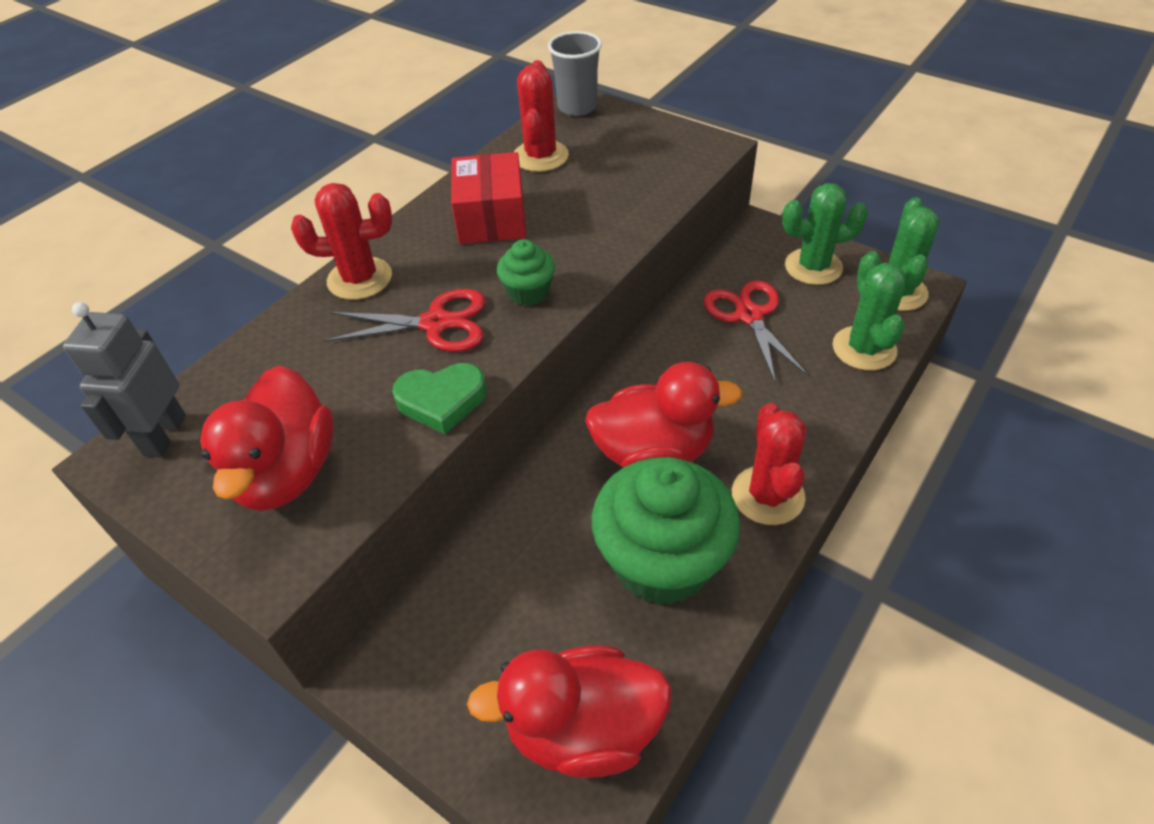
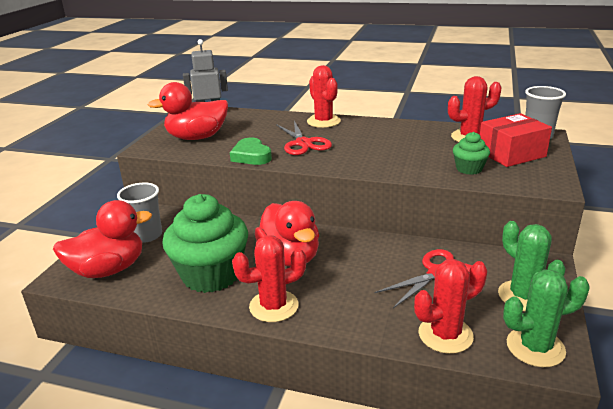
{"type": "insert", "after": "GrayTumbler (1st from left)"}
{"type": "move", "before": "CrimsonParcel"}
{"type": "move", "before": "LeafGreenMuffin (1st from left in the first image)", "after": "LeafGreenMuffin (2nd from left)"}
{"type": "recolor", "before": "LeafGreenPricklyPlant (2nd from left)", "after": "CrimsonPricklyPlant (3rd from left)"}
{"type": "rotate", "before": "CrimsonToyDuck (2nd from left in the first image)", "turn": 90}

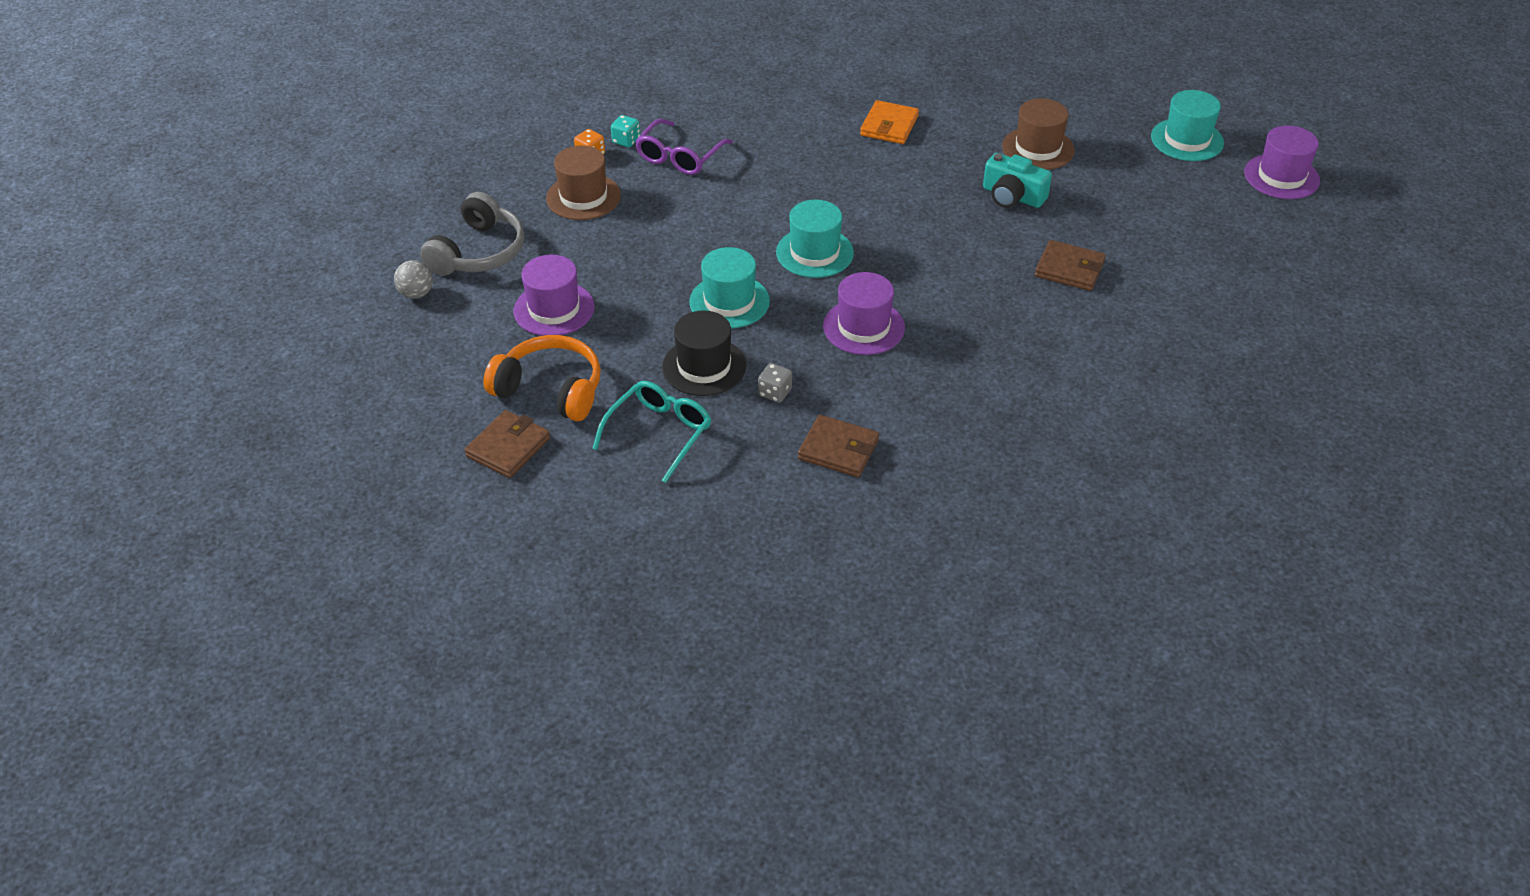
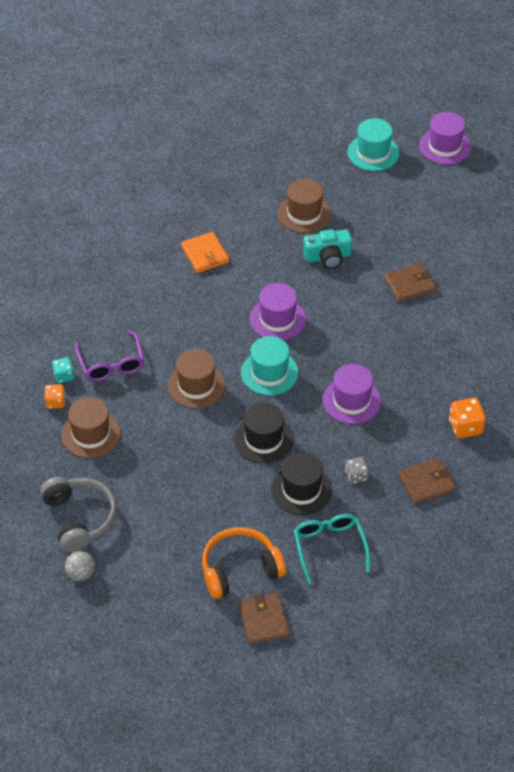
{"type": "insert", "after": "BrownHat (2nd from left)"}
{"type": "insert", "after": "OrangeColouredGameDie (2nd from left)"}
{"type": "move", "before": "VioletHat (1st from left)"}
{"type": "recolor", "before": "TurquoiseHat (1st from left)", "after": "EbonyHat (1st from left)"}

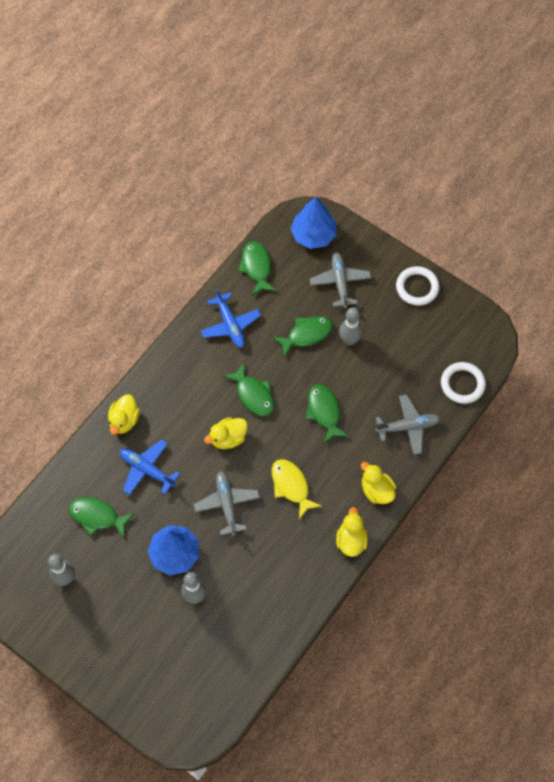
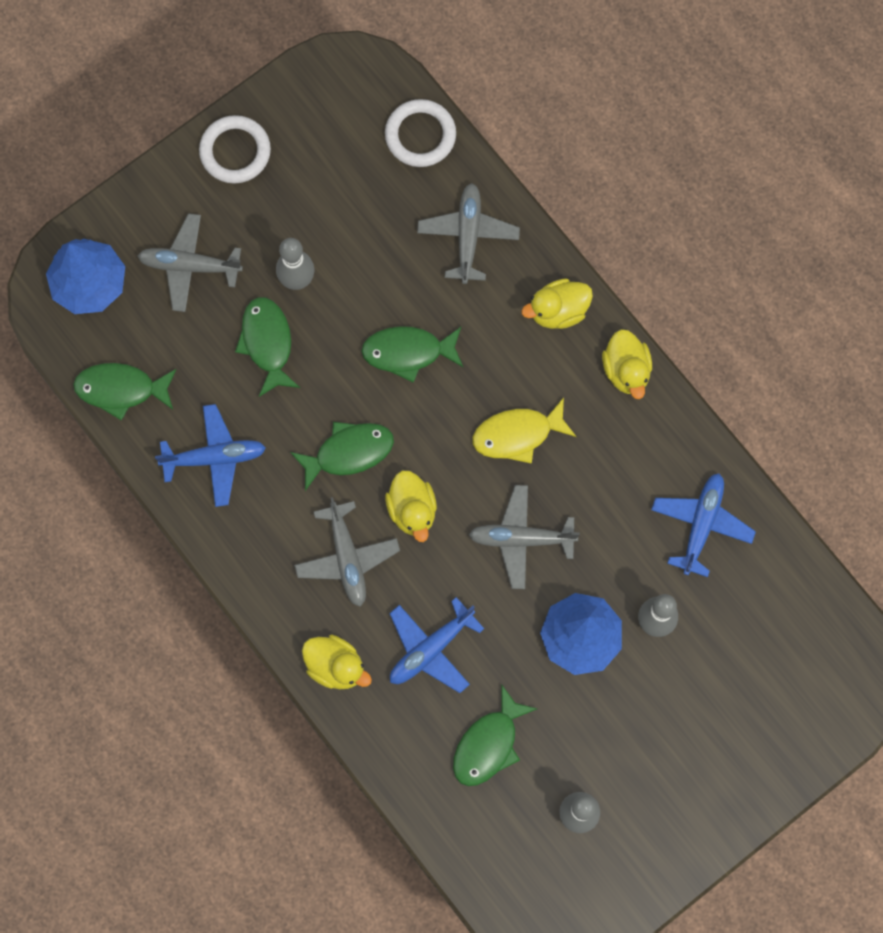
{"type": "insert", "after": "GrayToyPlane (2nd from left)"}
{"type": "insert", "after": "RoyalBlueToyPlane (3rd from left)"}
{"type": "rotate", "before": "GoldenToyDuck (3rd from left in the first image)", "turn": -120}

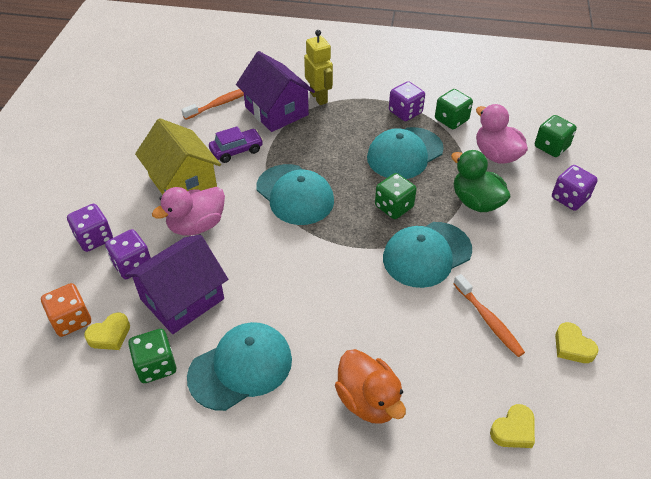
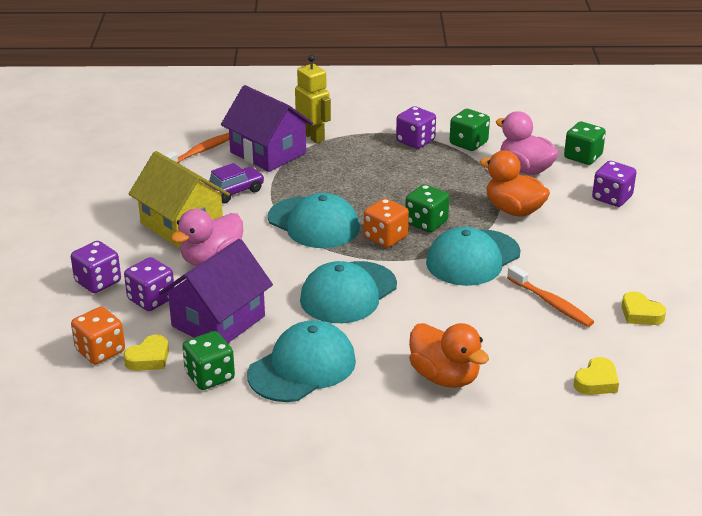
{"type": "insert", "after": "OrangeColouredGameDie (2nd from left)"}
{"type": "move", "before": "TurquoisePeakedCap (3rd from left)"}
{"type": "recolor", "before": "LeafGreenToyDuck", "after": "OrangeColouredToyDuck (2nd from left)"}

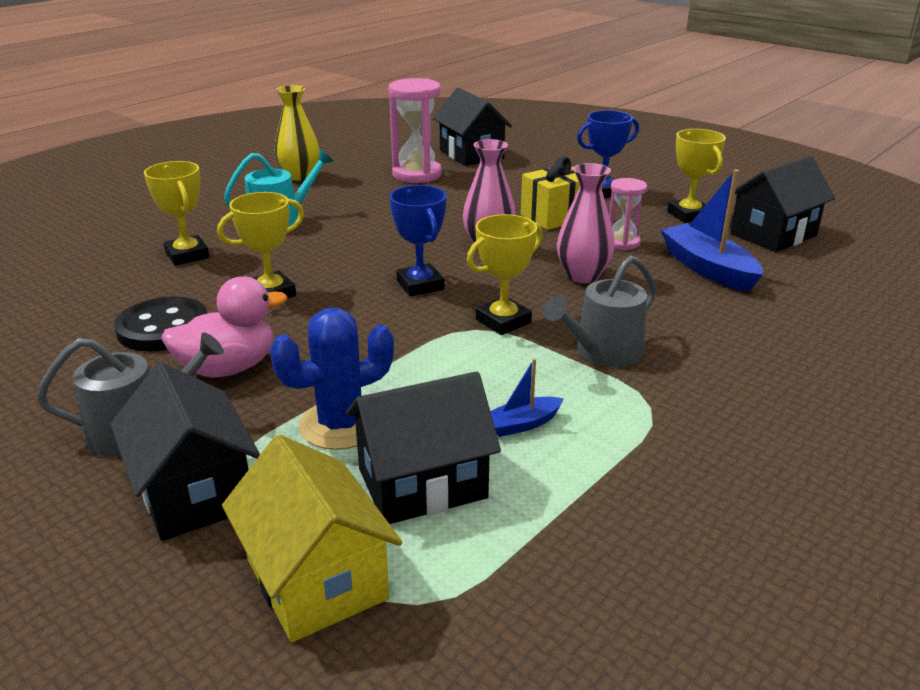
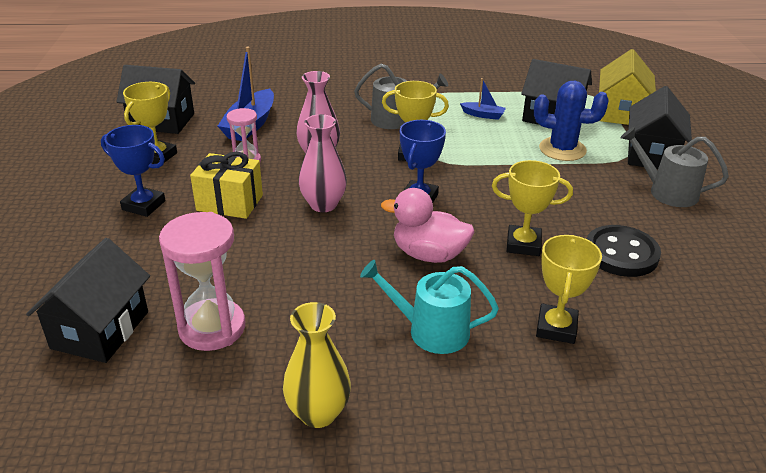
{"type": "move", "before": "PinkToyDuck"}

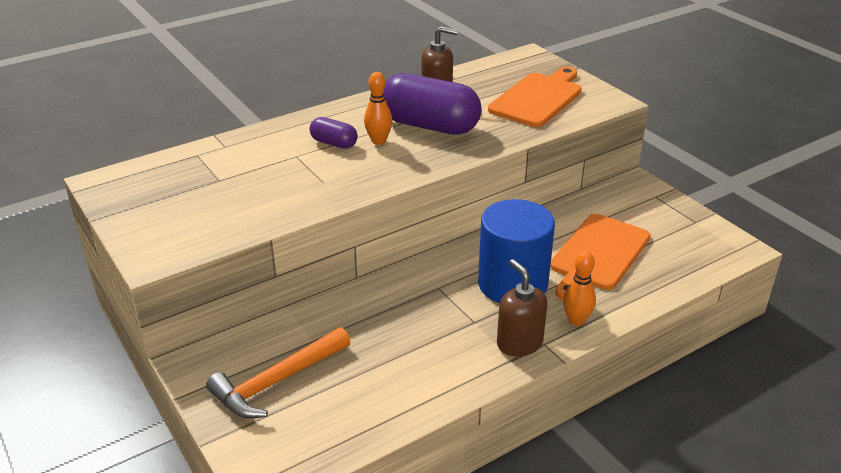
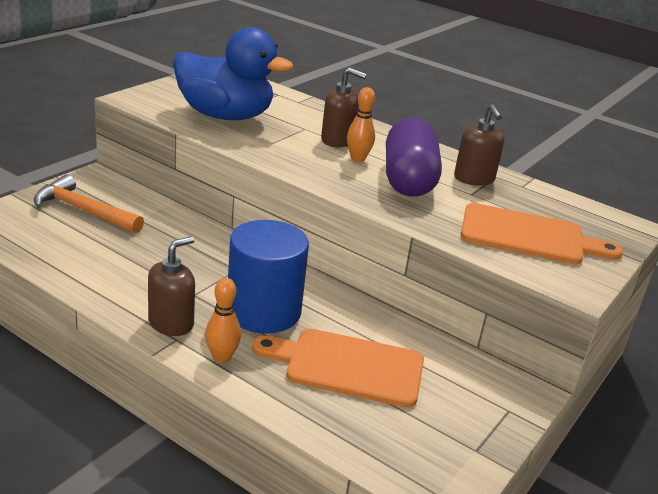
{"type": "insert", "after": "RoyalBlueToyDuck"}
{"type": "replace", "before": "VioletCapsule (1st from left)", "after": "BrownSoapDispenser (2nd from left)"}

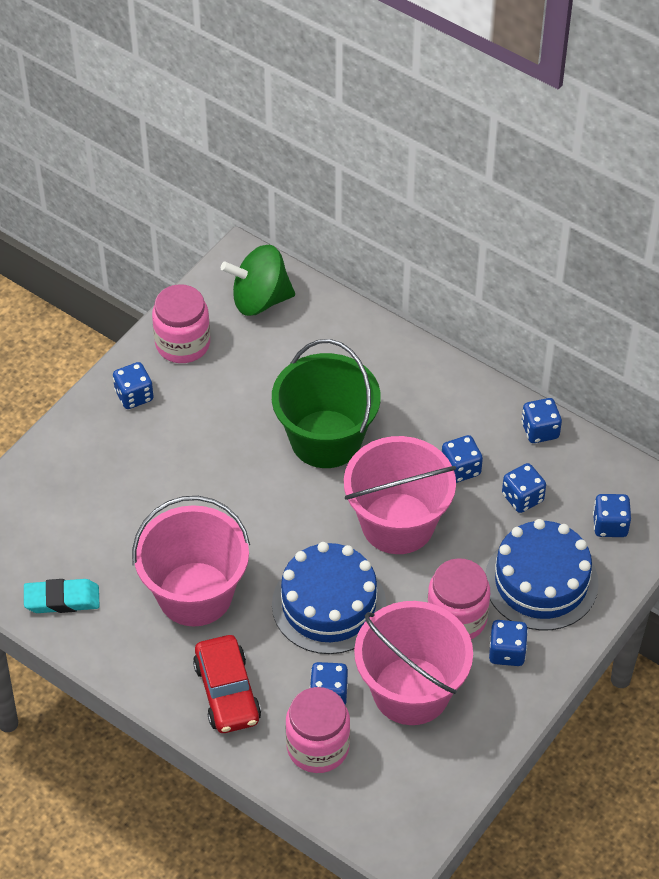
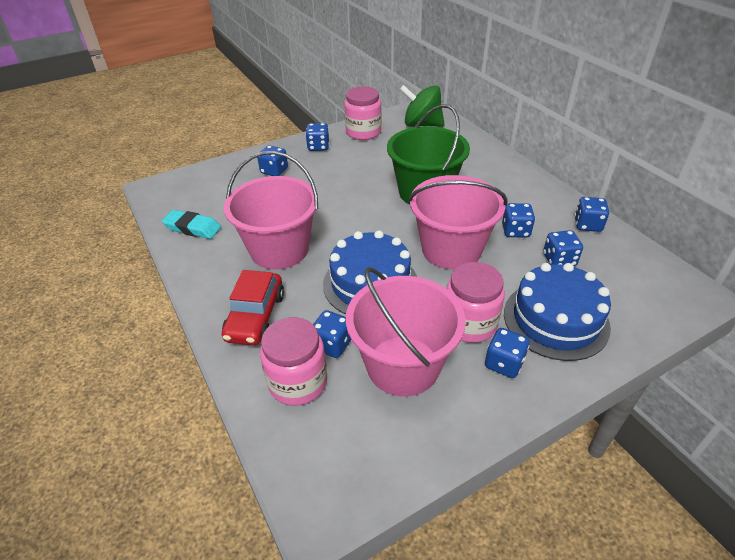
{"type": "move", "before": "RoyalBlueGameDie (7th from left in the first image)", "after": "RoyalBlueGameDie (1st from left)"}

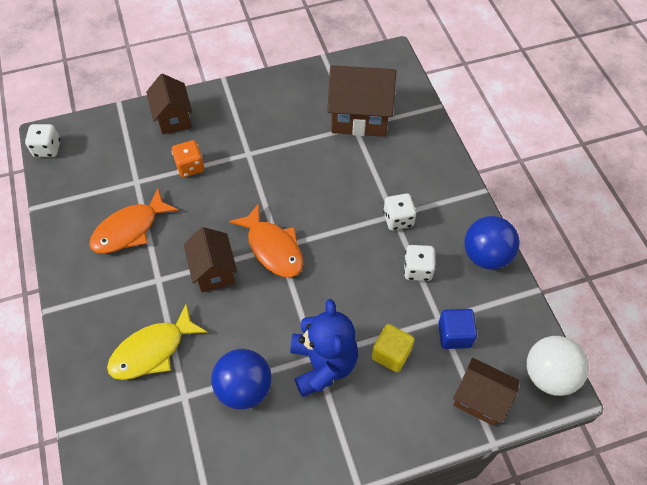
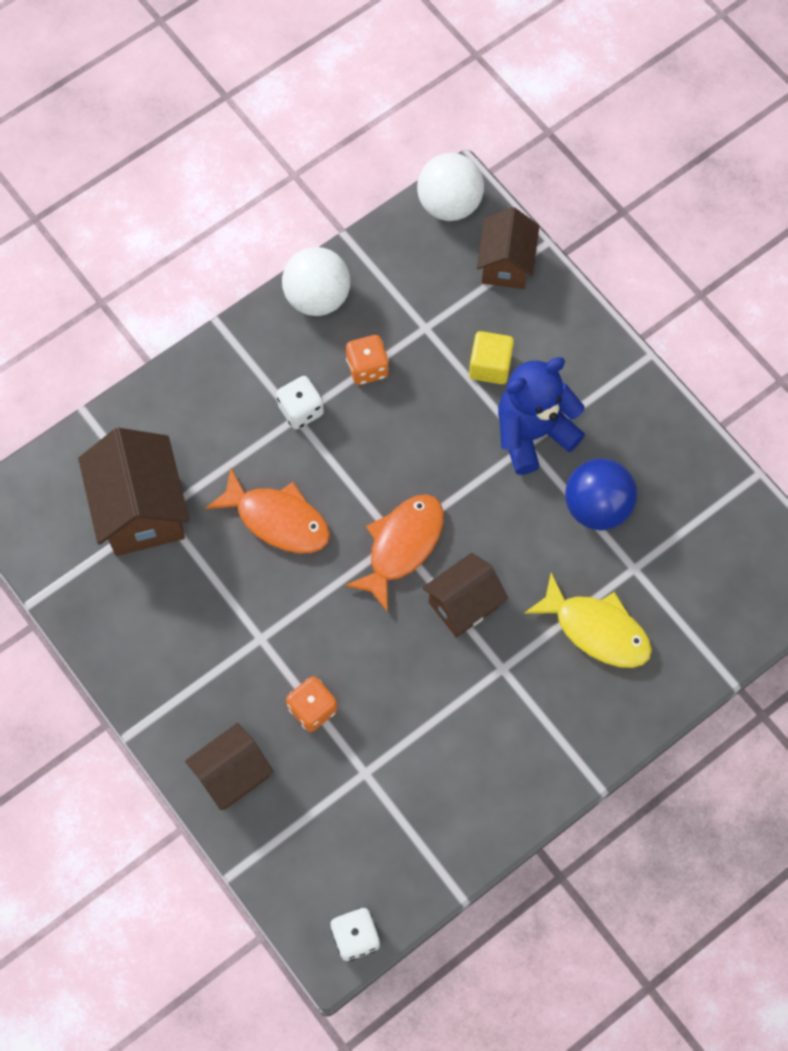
{"type": "delete", "before": "RoyalBlueSolidCube"}
{"type": "move", "before": "OrangeColouredToyFish (1st from left)"}
{"type": "recolor", "before": "PureWhiteGameDie (3rd from left)", "after": "OrangeColouredGameDie (2nd from left)"}
{"type": "recolor", "before": "RoyalBluePlayBall (2nd from left)", "after": "PureWhitePlayBall (1st from left)"}

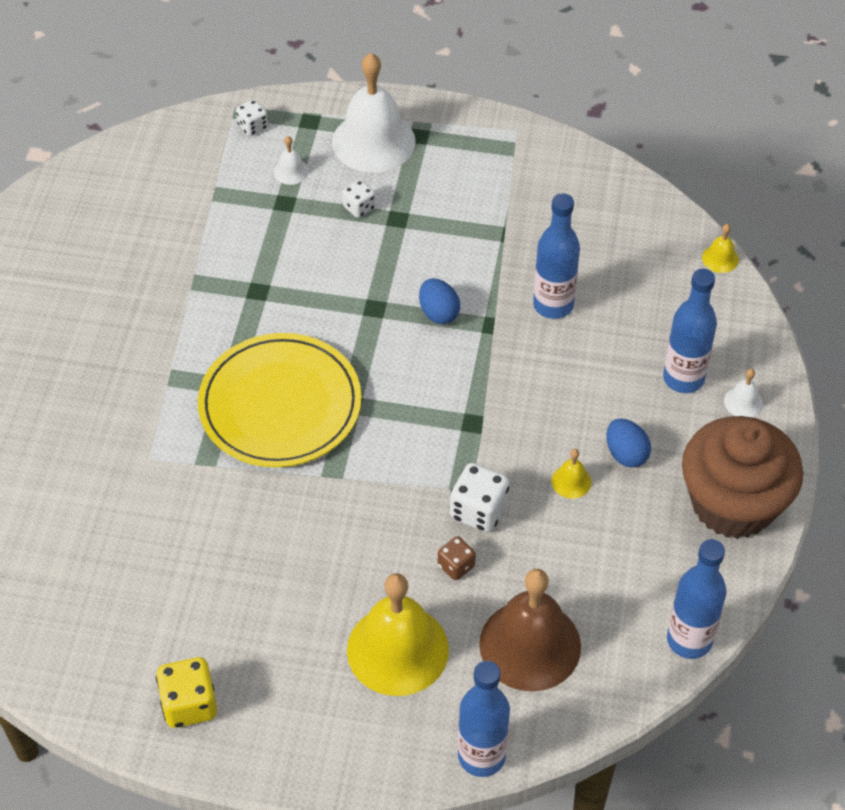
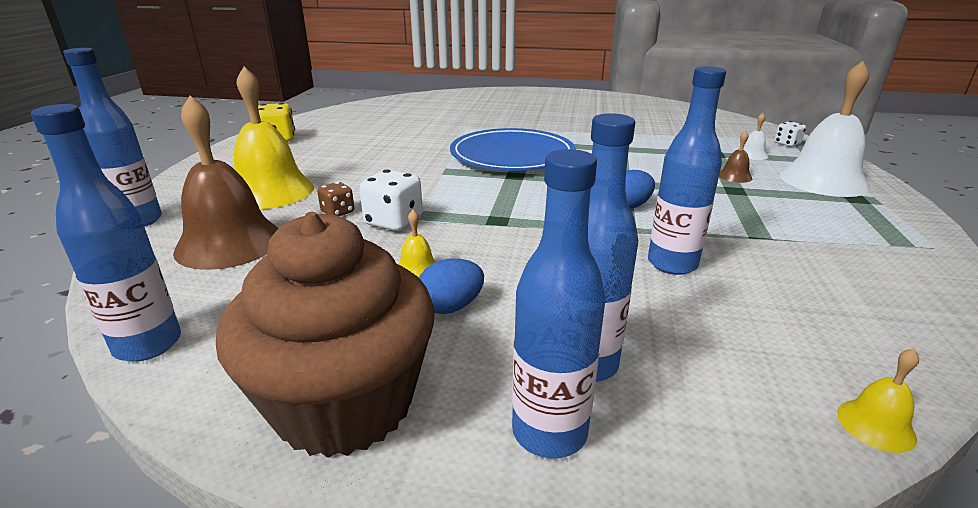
{"type": "replace", "before": "PureWhiteGameDie (2nd from left)", "after": "BrownBell (2nd from left)"}
{"type": "replace", "before": "PureWhiteBell (3rd from left)", "after": "RoyalBlueBottle (3rd from left)"}
{"type": "recolor", "before": "GoldenDinnerPlate", "after": "RoyalBlueDinnerPlate"}

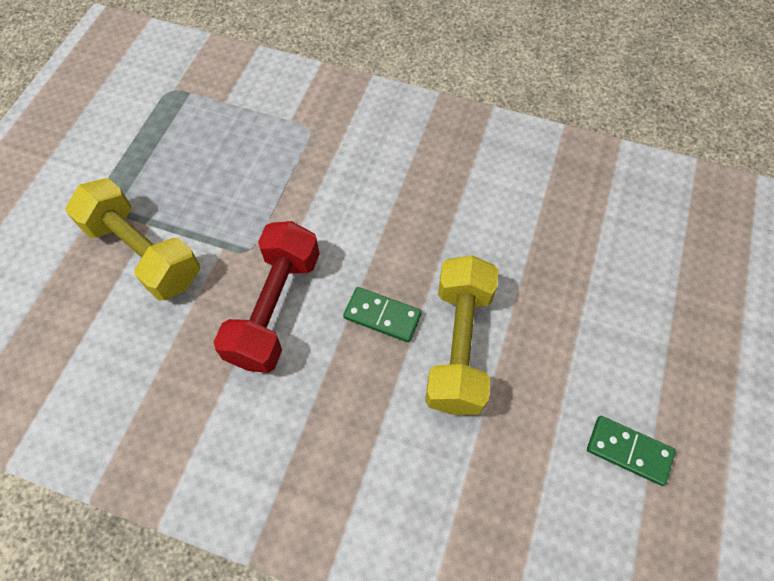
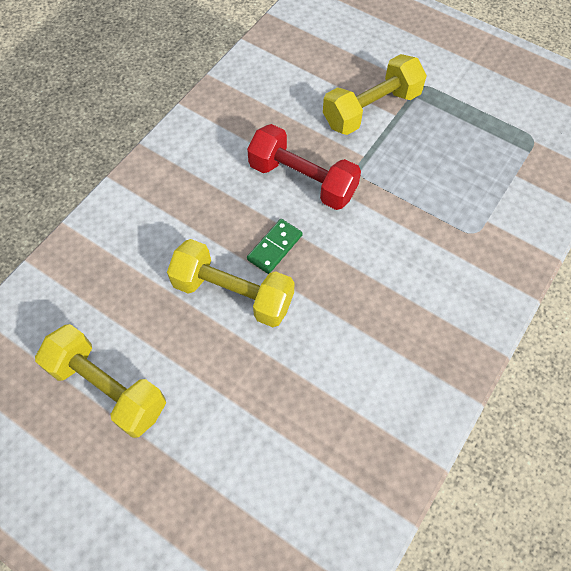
{"type": "replace", "before": "LeafGreenDominoPiece (2nd from left)", "after": "GoldenHandWeight (1st from left)"}

